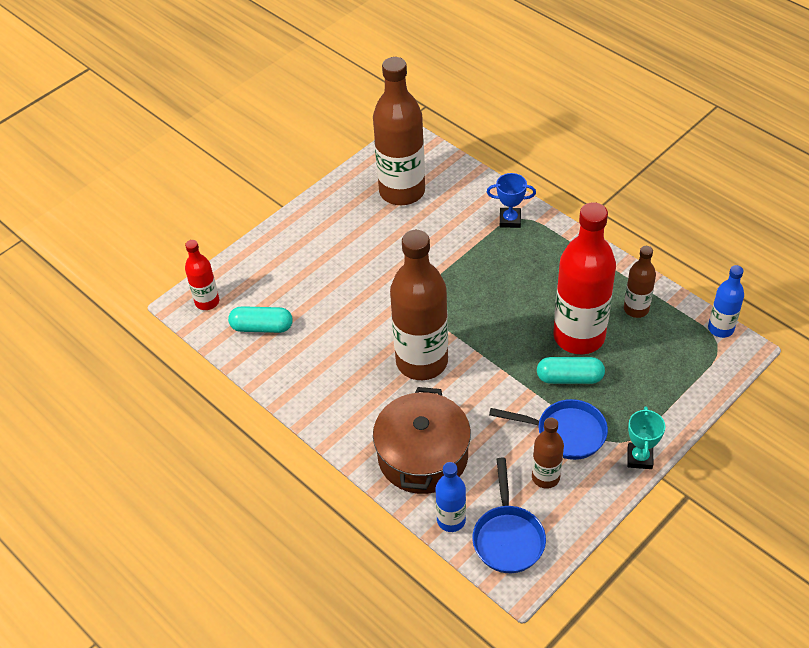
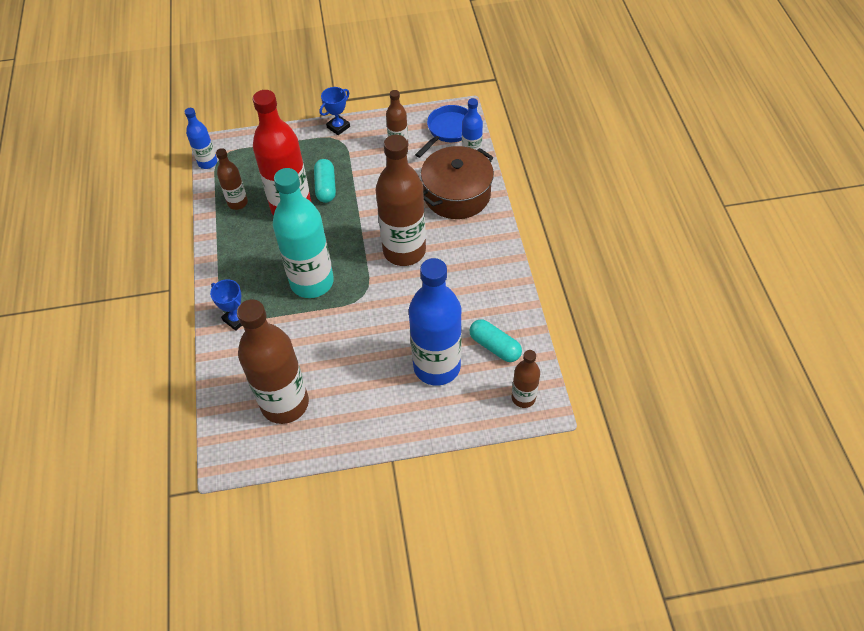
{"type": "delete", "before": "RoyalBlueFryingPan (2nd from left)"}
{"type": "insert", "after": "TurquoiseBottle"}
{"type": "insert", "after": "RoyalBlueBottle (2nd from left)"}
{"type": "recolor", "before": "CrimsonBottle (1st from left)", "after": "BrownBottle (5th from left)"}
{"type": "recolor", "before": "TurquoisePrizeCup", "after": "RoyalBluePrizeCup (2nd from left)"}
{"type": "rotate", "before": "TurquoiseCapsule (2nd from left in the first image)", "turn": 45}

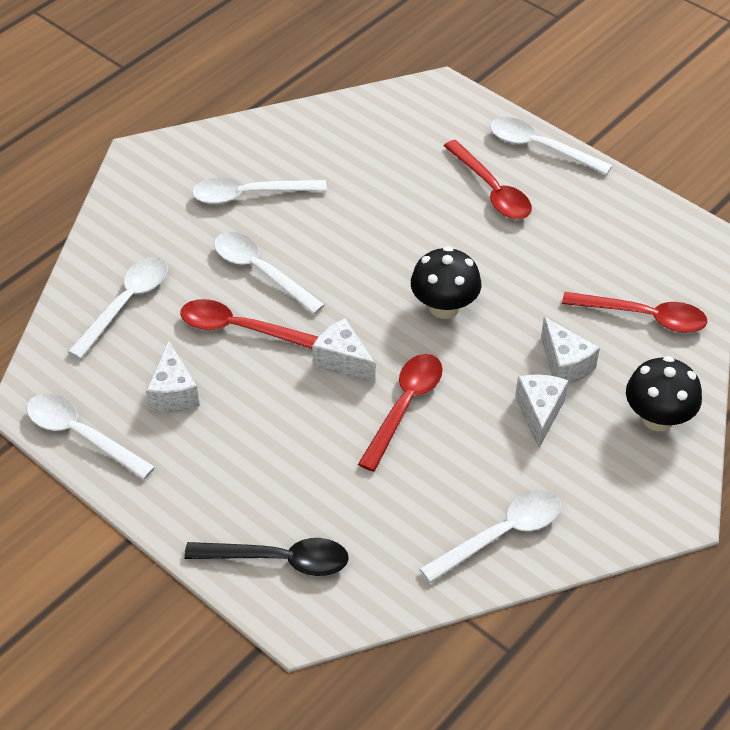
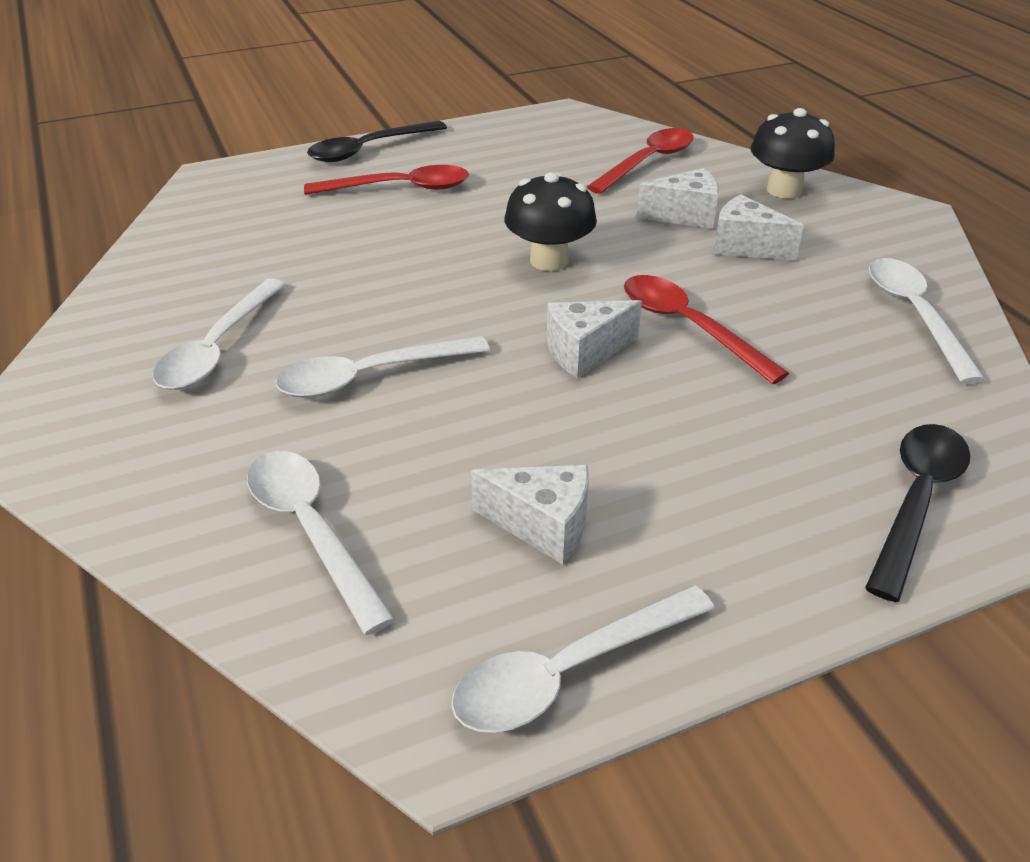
{"type": "delete", "before": "CrimsonTeaspoon (1st from left)"}
{"type": "recolor", "before": "PureWhiteTeaspoon (6th from left)", "after": "EbonyTeaspoon (1st from left)"}

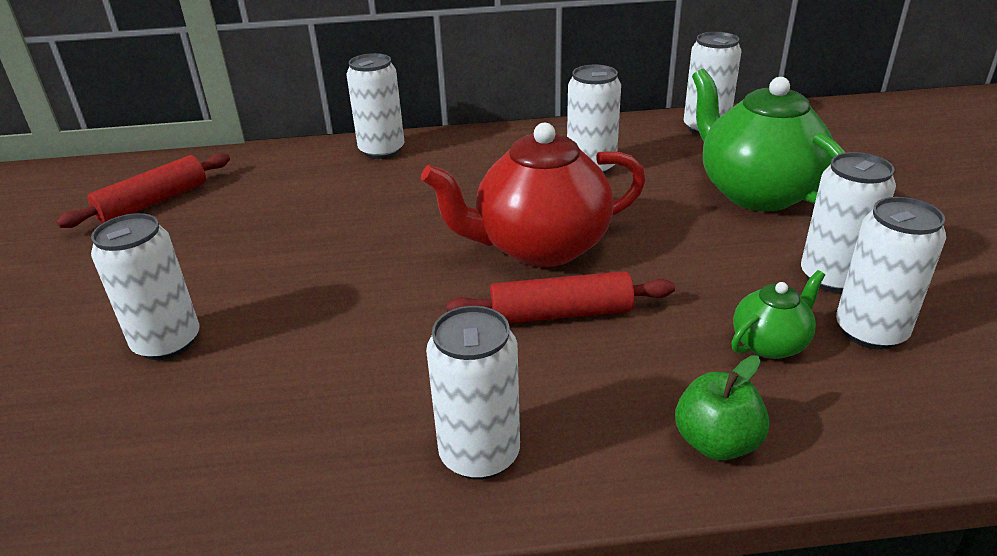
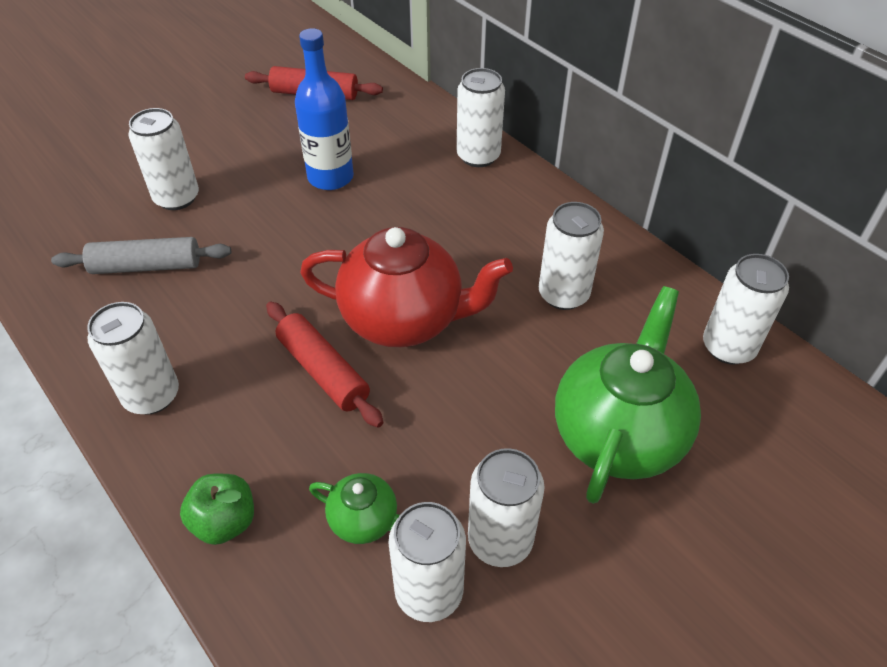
{"type": "insert", "after": "GrayPastryRoller"}
{"type": "insert", "after": "RoyalBlueBottle"}
{"type": "rotate", "before": "CrimsonChinaTeapot", "turn": 150}

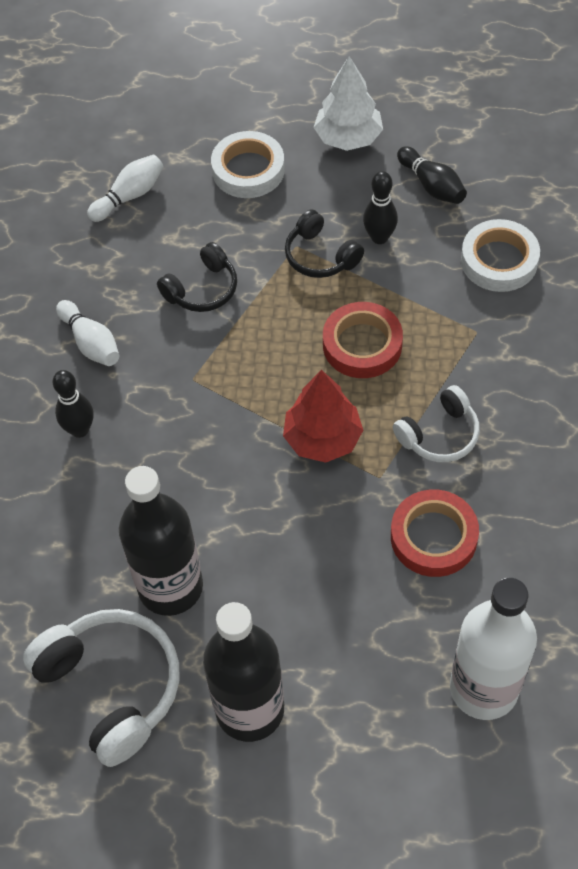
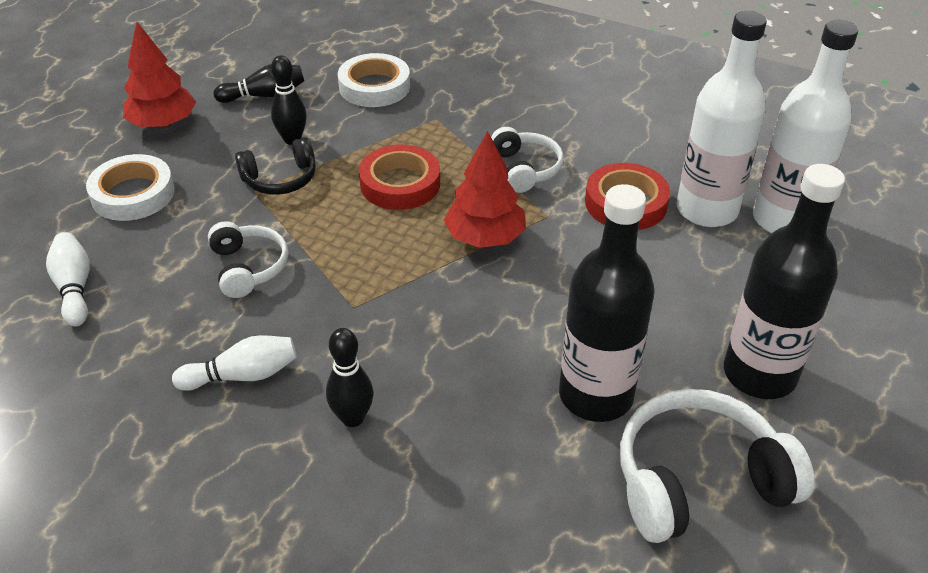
{"type": "insert", "after": "PureWhiteBottle (1st from left)"}
{"type": "recolor", "before": "EbonyHeadphones (1st from left)", "after": "PureWhiteHeadphones (1st from left)"}
{"type": "recolor", "before": "PureWhiteFirTree", "after": "CrimsonFirTree (1st from left)"}

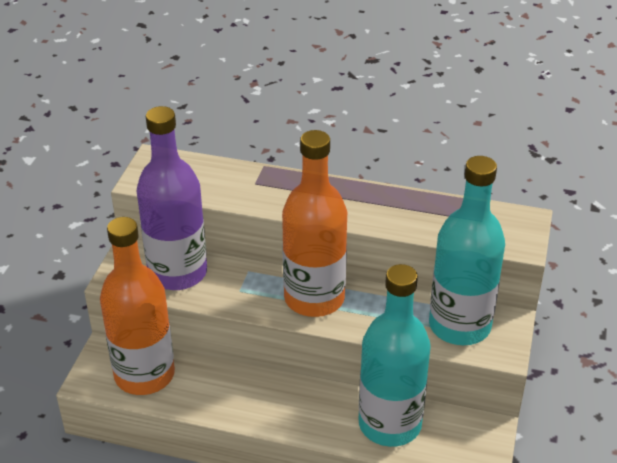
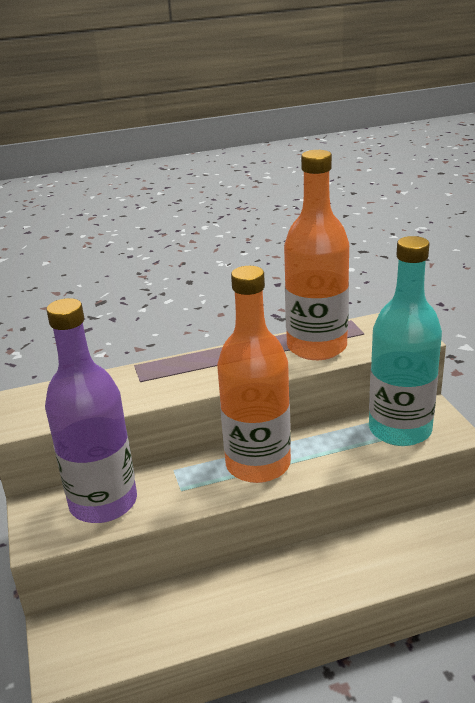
{"type": "delete", "before": "TurquoiseBottle (1st from left)"}
{"type": "move", "before": "OrangeColouredBottle (1st from left in the first image)", "after": "OrangeColouredBottle (2nd from left)"}

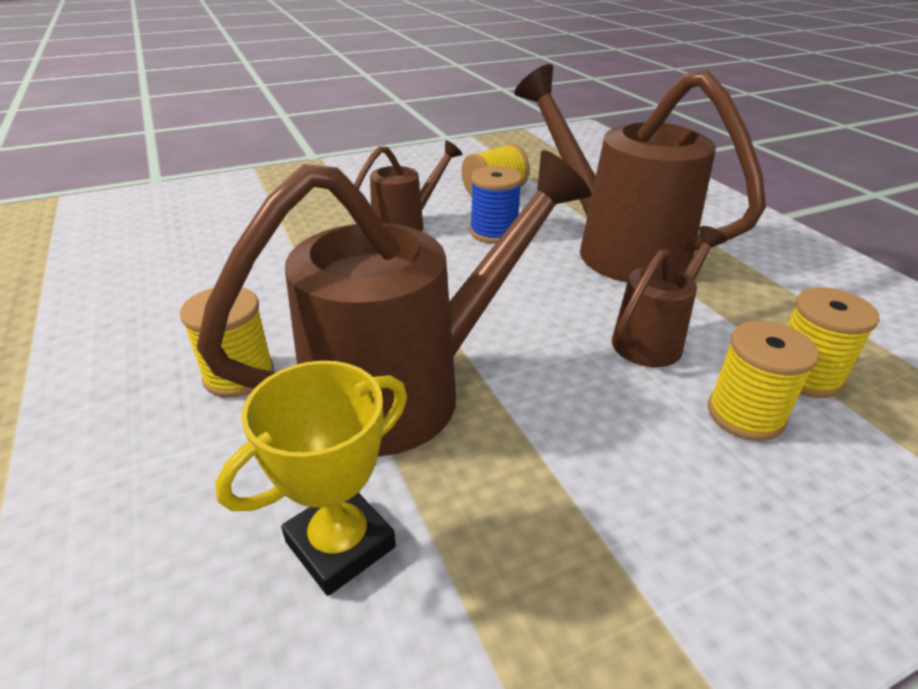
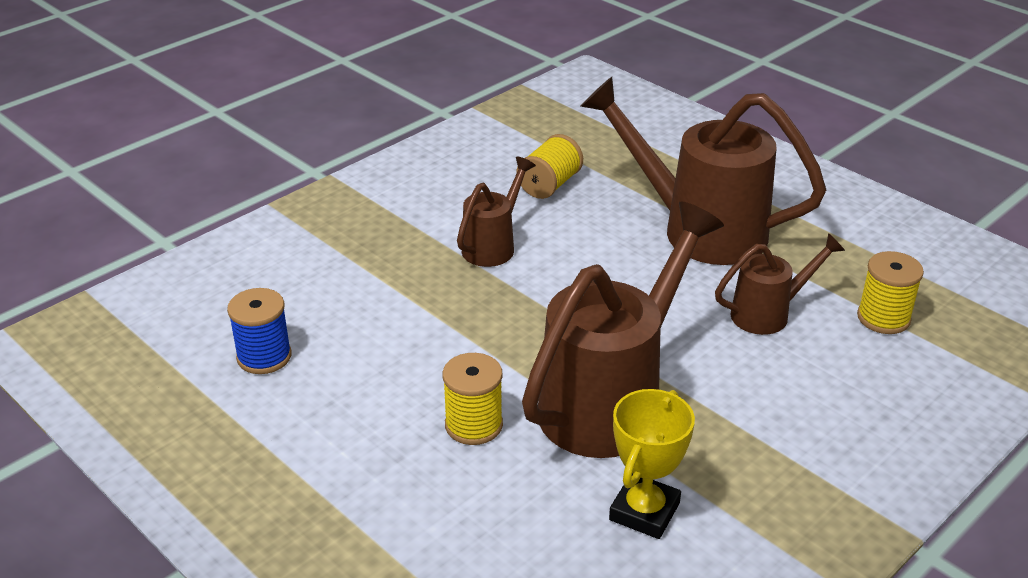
{"type": "delete", "before": "GoldenReelOfThread (3rd from left)"}
{"type": "move", "before": "RoyalBlueReelOfThread"}
{"type": "rotate", "before": "BrownWateringCan (4th from left)", "turn": 45}

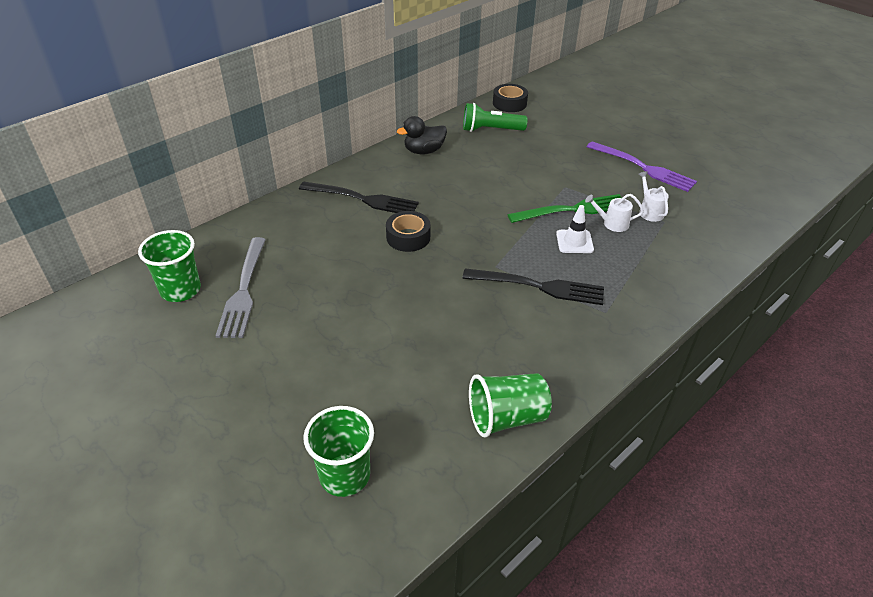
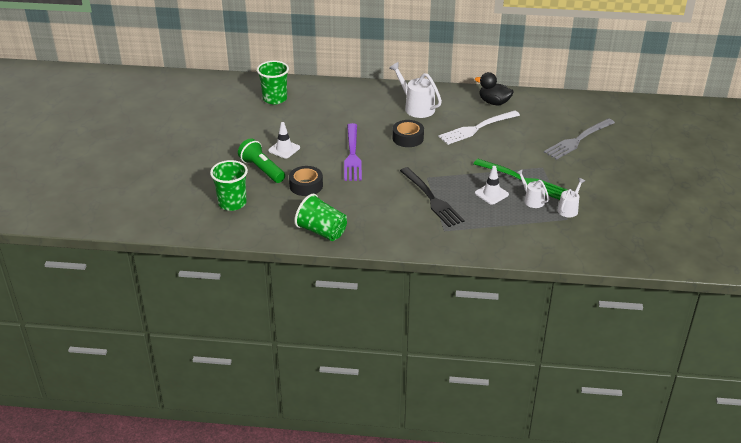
{"type": "insert", "after": "PureWhiteSafetyCone (1st from left)"}
{"type": "insert", "after": "PureWhiteTableFork"}
{"type": "move", "before": "GrayTableFork"}
{"type": "move", "before": "LeafGreenPocketTorch"}
{"type": "move", "before": "EbonyStickyTape (2nd from left in the first image)", "after": "EbonyStickyTape (1st from left)"}
{"type": "move", "before": "VioletTableFork"}
{"type": "replace", "before": "EbonyTableFork (1st from left)", "after": "PureWhiteWateringCan (1st from left)"}

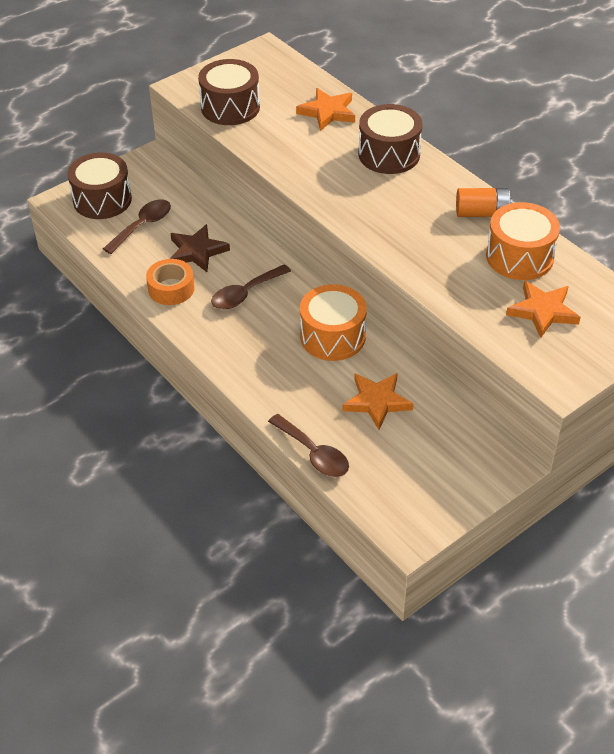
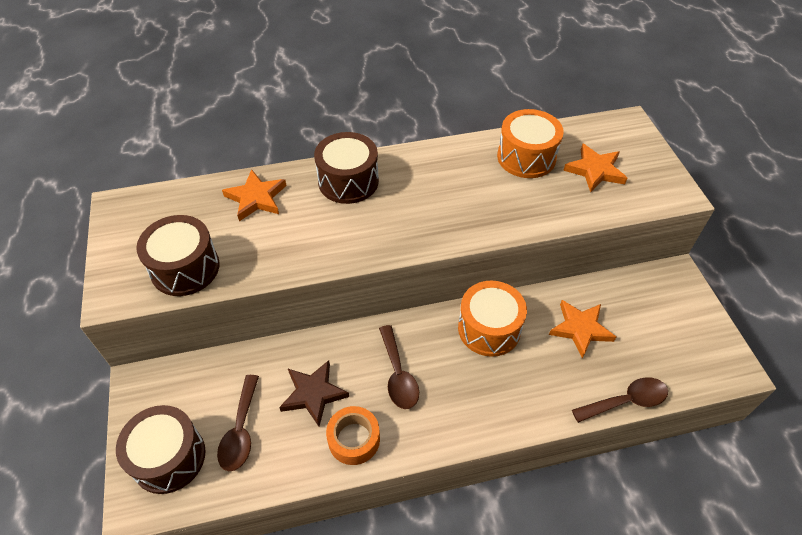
{"type": "delete", "before": "OrangeColouredBattery"}
{"type": "rotate", "before": "BrownTeaspoon (1st from left)", "turn": -150}

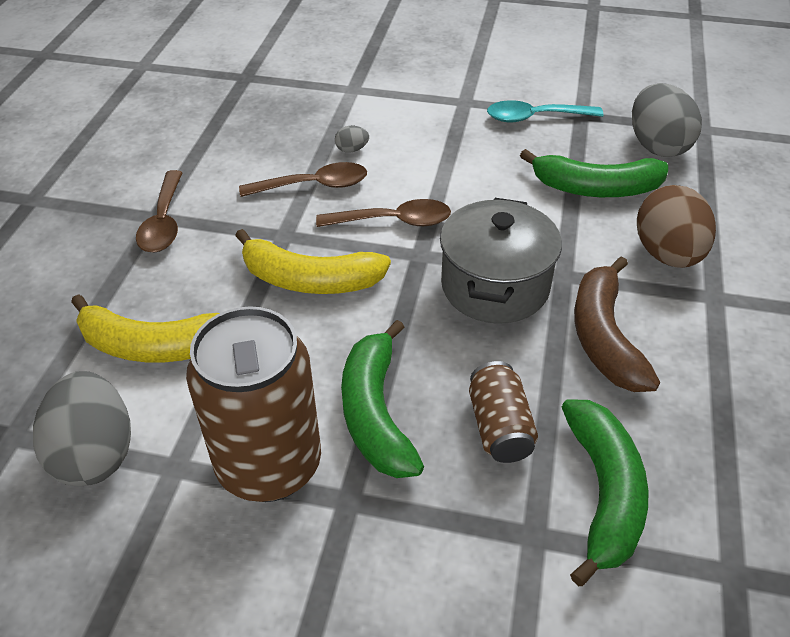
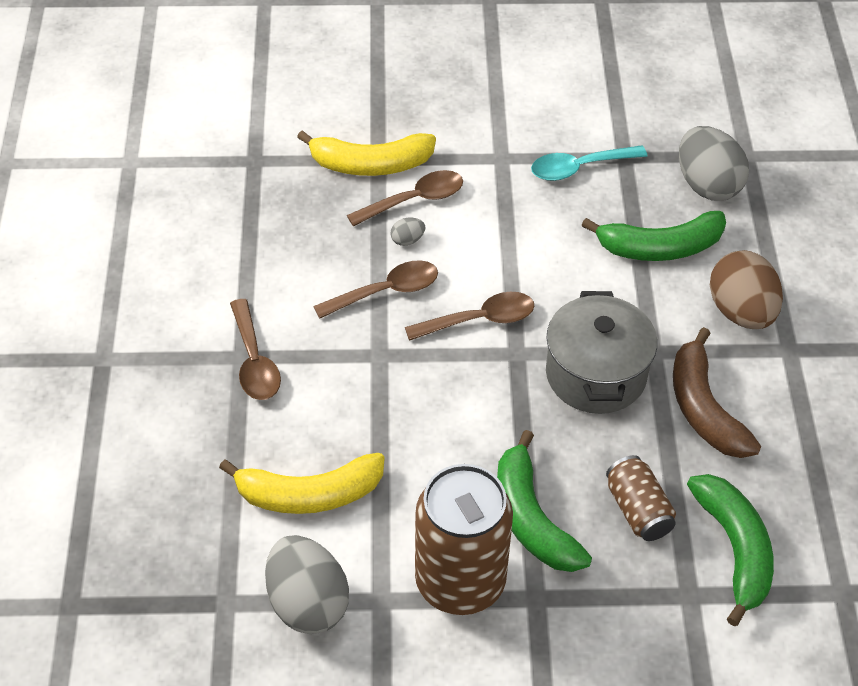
{"type": "insert", "after": "BrownTeaspoon (3rd from left)"}
{"type": "move", "before": "GoldenBanana (2nd from left)"}

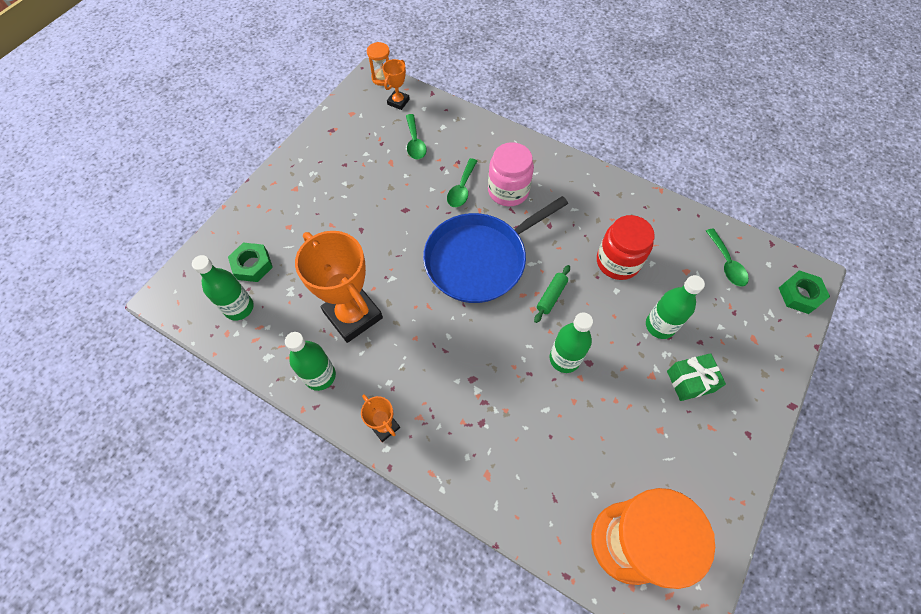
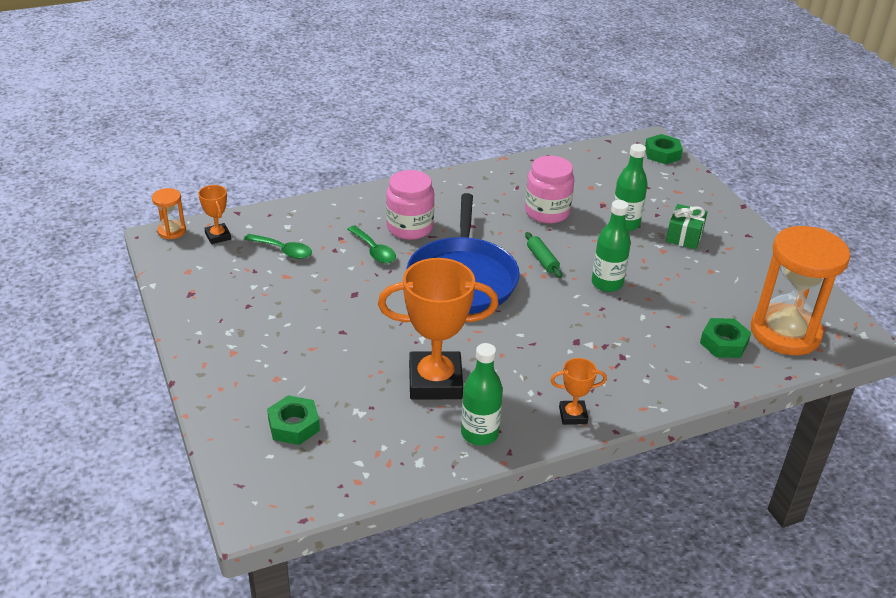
{"type": "delete", "before": "LeafGreenBottle (1st from left)"}
{"type": "delete", "before": "LeafGreenTeaspoon (3rd from left)"}
{"type": "insert", "after": "LeafGreenNut (3rd from left)"}
{"type": "recolor", "before": "CrimsonJar", "after": "PinkJar (2nd from left)"}

